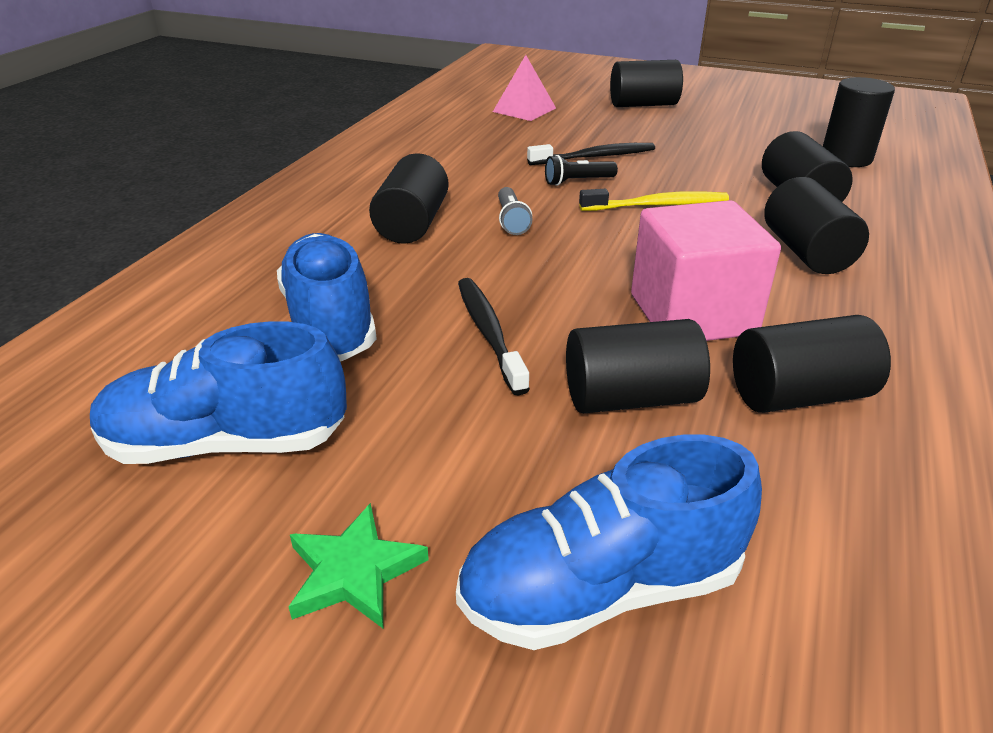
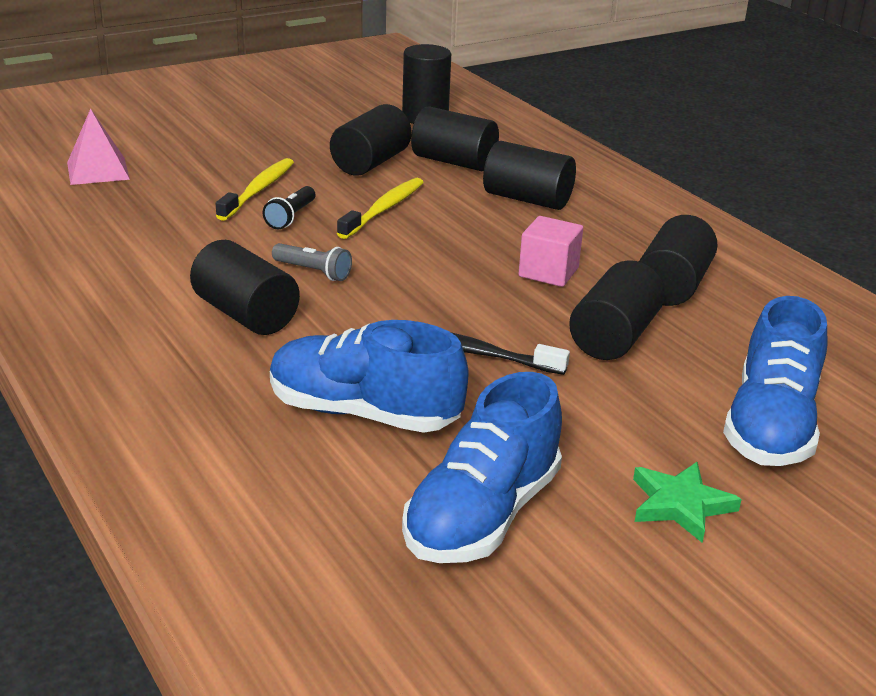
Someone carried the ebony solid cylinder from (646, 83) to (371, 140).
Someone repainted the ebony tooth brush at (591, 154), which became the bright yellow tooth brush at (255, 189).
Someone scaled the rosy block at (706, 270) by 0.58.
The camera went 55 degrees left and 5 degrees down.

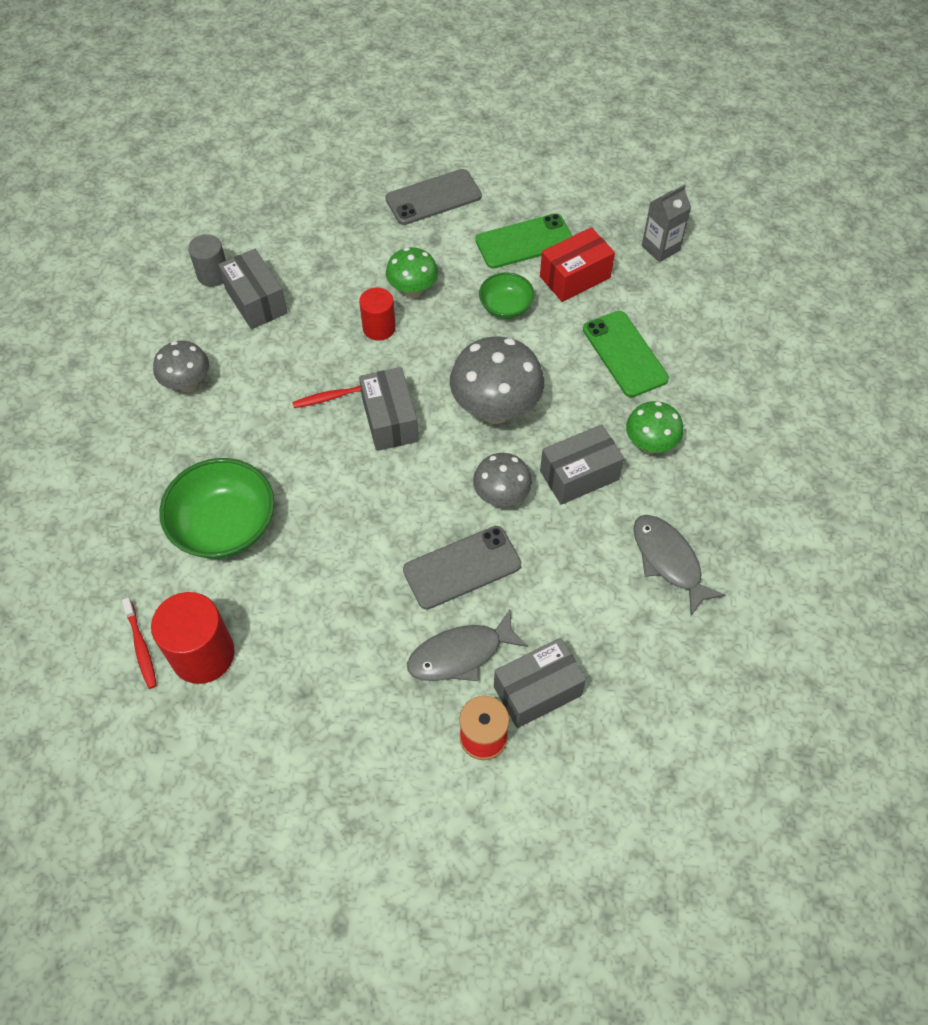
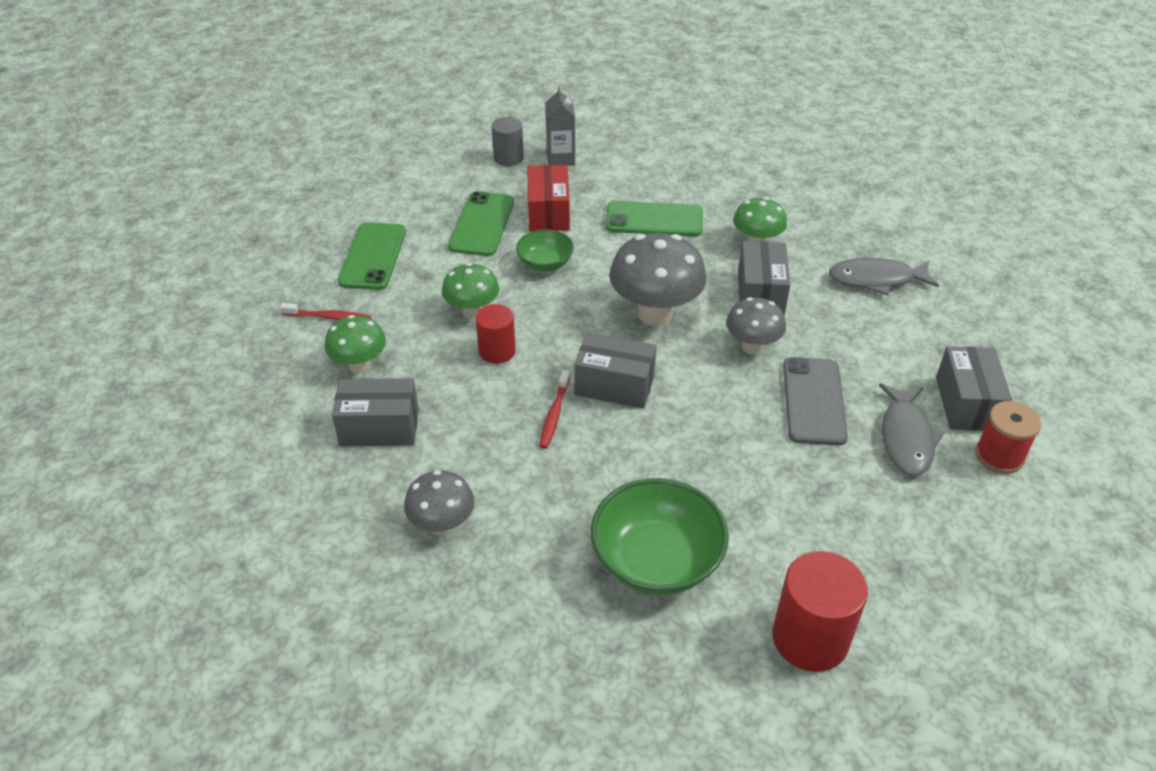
Someone repainted the grey phone at (433, 197), which became the leaf-green phone at (372, 256).
Someone carried the grey solid cylinder from (207, 260) to (508, 141).
Someone carried the scarlet tooth brush from (139, 643) to (325, 311).
Someone put down the leaf-green toadstool at (355, 344).
The camera went 60 degrees left and 15 degrees down.

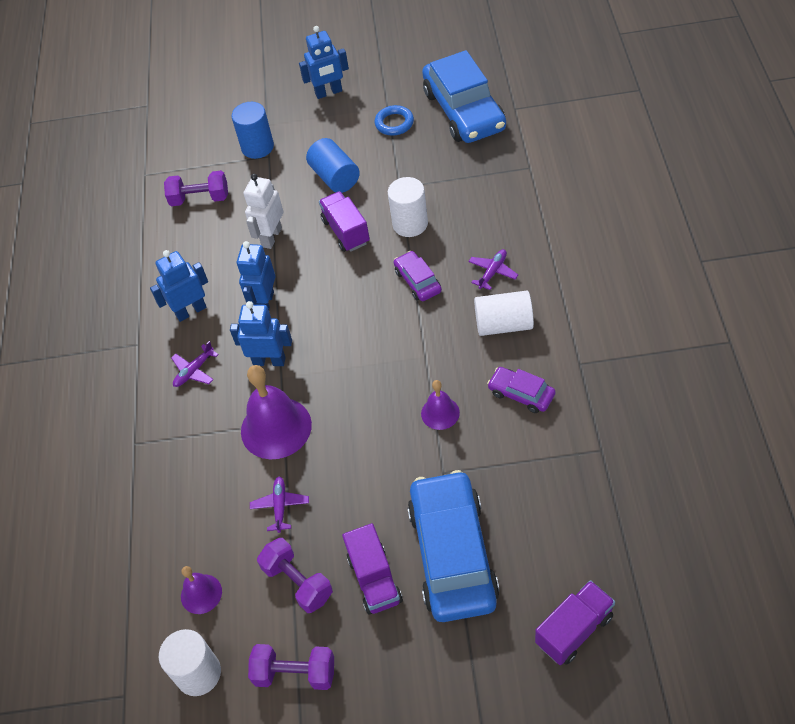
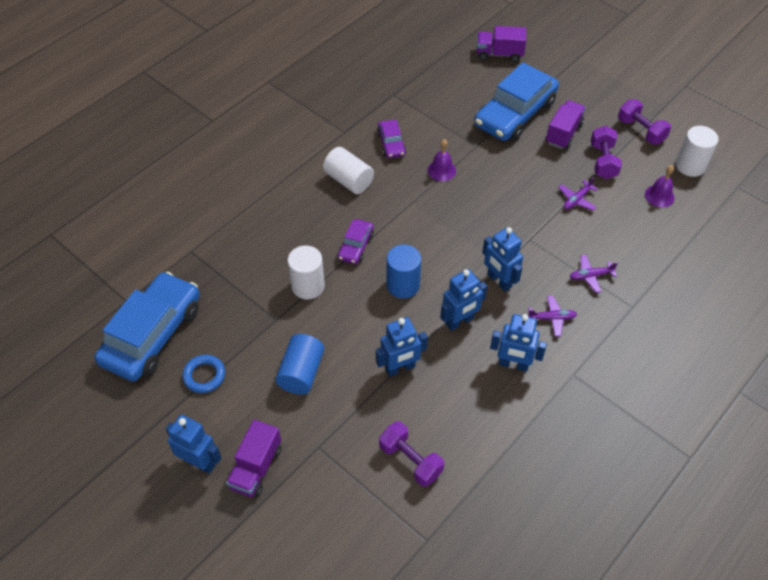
Someone carried the royal blue solid cylinder from (253, 130) to (404, 271).
Someone repainted the pure white toy robot at (263, 211), which became the royal blue toy robot at (402, 347).
Someone carried the violet lorry from (344, 221) to (253, 459).
Someone carried the violet plane from (493, 269) to (593, 274).
Someone took away the violet school bell at (276, 412).
The camera went 140 degrees left and 0 degrees up.

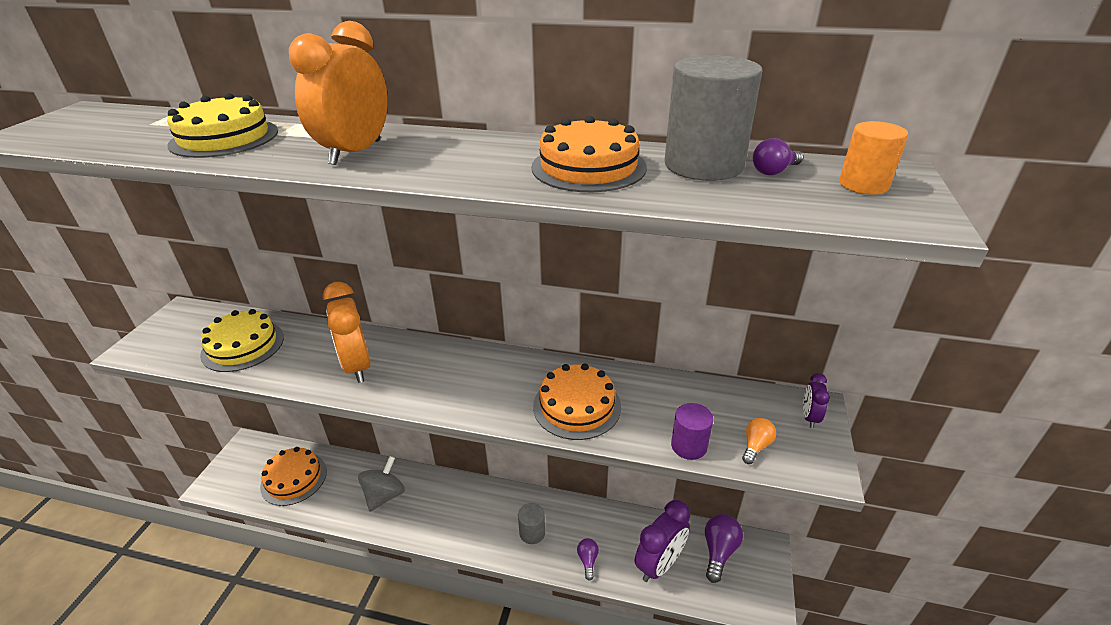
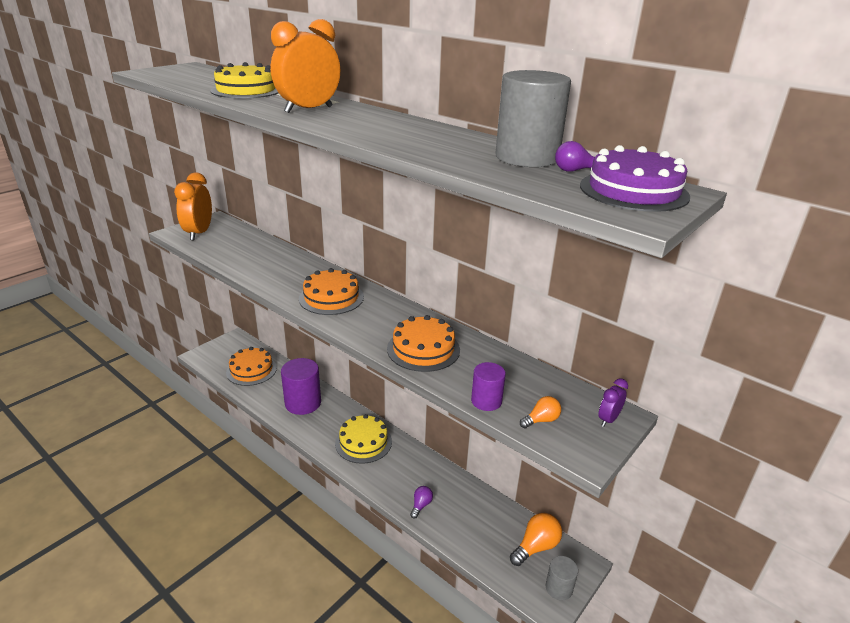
Someone carried the bright orange cake from (589, 154) to (331, 291).
Someone swapped the bright orange solid cylinder at (873, 158) for the violet cake at (635, 178).
Someone carried the bright orange alarm clock from (347, 332) to (193, 206).
Someone carried the bright yellow cake from (242, 340) to (363, 439).
Someone swapped the grey whirligig at (381, 484) for the violet solid cylinder at (301, 386).
Someone took away the violet alarm clock at (663, 541).
Someone carried the grey solid cylinder from (531, 523) to (562, 578).
Someone repainted the violet lightbulb at (724, 548), which became the bright orange lightbulb at (536, 539).
The camera went 25 degrees right and 5 degrees down.

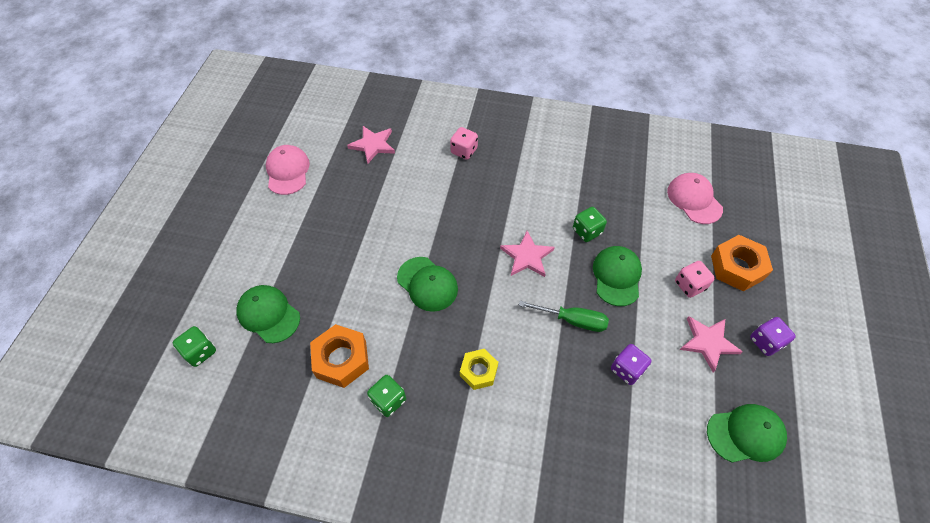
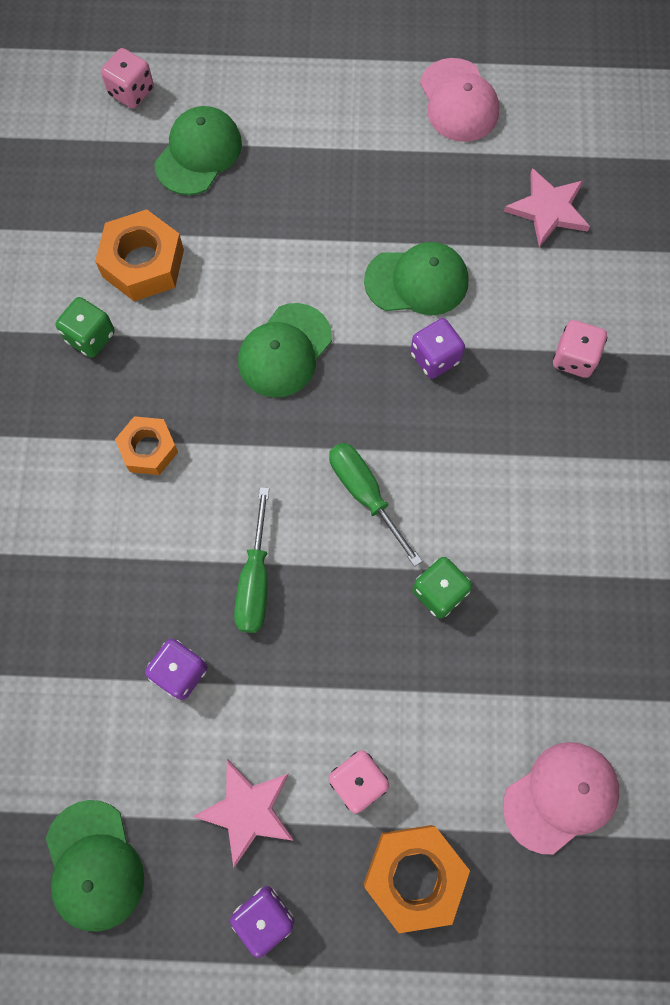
Someone rotated the rosy peaked cap at (288, 170) by 90 degrees clockwise.
Someone swapped the rosy five-pointed star at (527, 254) for the leaf-green hand screwdriver at (375, 505).
Someone carried the leaf-green peaked cap from (617, 276) to (416, 278).
Someone repainted the leaf-green die at (194, 346), which became the rosy die at (127, 78).
Someone repainted the bright yellow nut at (479, 369), which became the bright orange nut at (146, 445).
Someone put down the violet die at (437, 348).
The camera went 80 degrees right and 15 degrees up.

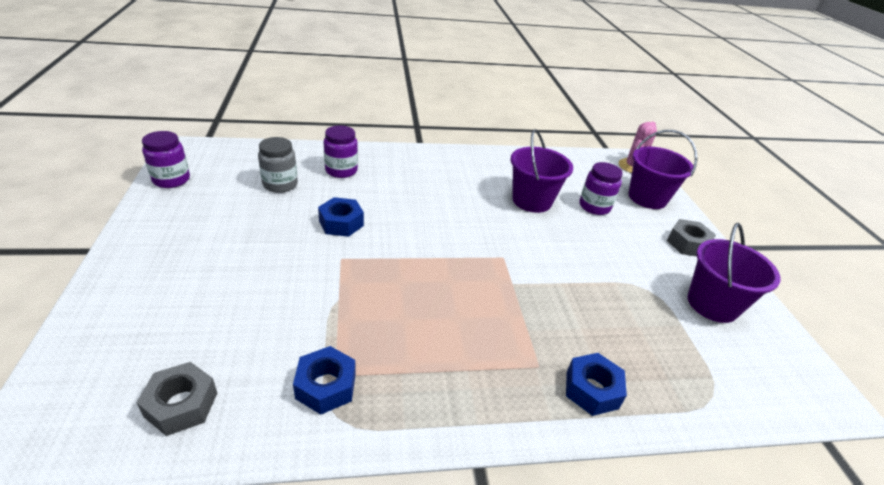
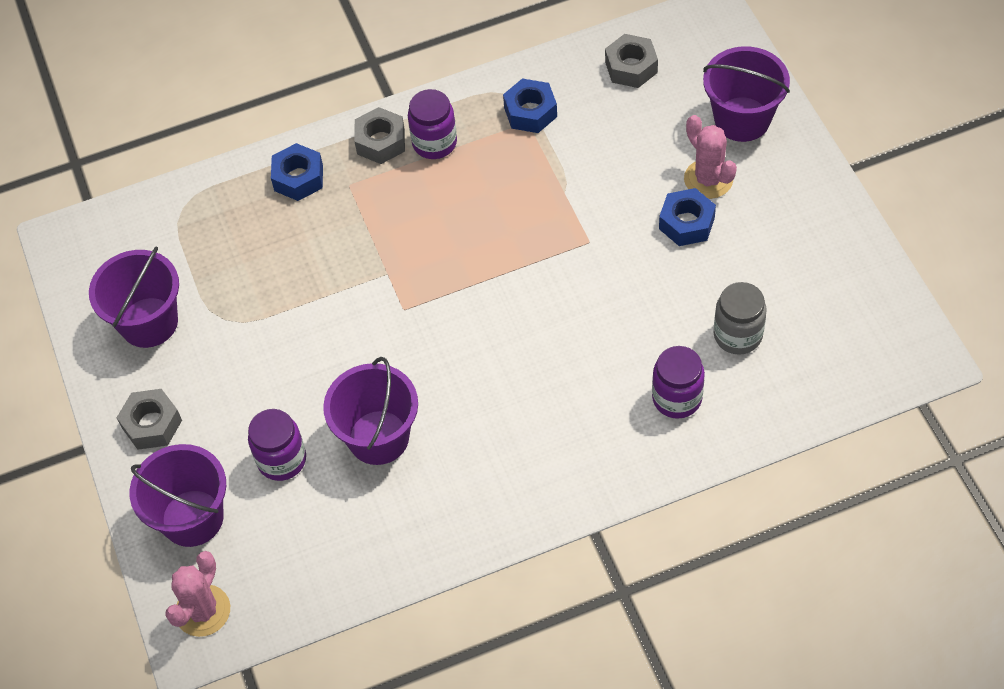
Someone carried the violet jar from (166, 159) to (432, 124).
Someone carried the royal blue nut from (341, 217) to (687, 217).
Someone put down the violet sand bucket at (746, 94).
Someone put down the grey nut at (379, 135).
Someone put down the rosy prickly plant at (710, 157).
The camera went 175 degrees right and 20 degrees up.

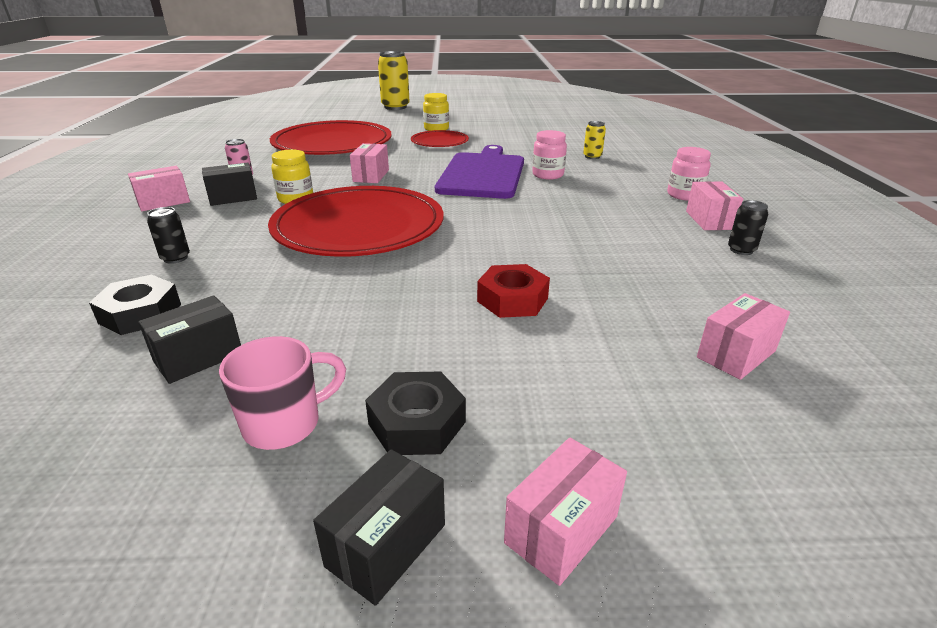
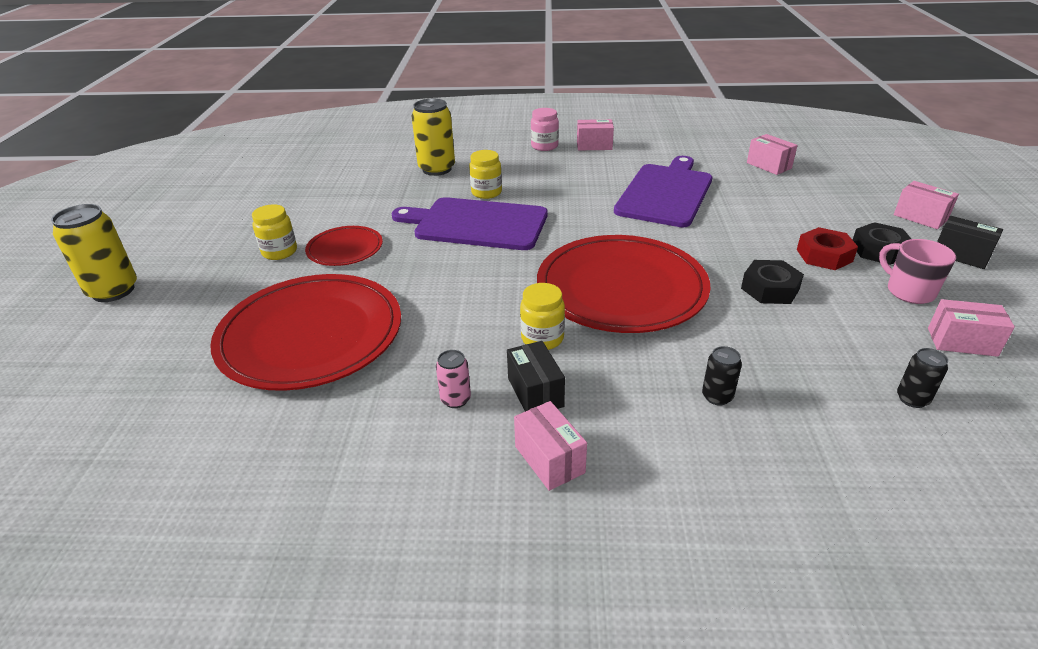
Someone scaled the bright yellow tin at (594, 140) by 1.99.
Someone repainted the rosy jar at (549, 155), which became the bright yellow jar at (485, 174).
Someone carried the rosy box from (369, 163) to (971, 328).
Someone carried the ebony tin from (748, 227) to (922, 378).
Someone carried the scarlet nut from (513, 291) to (827, 248).
Someone carried the ebony nut from (135, 305) to (772, 282).
Someone took away the ebony box at (189, 339).
Someone put down the violet bread board at (663, 191).
The camera went 85 degrees left and 5 degrees up.

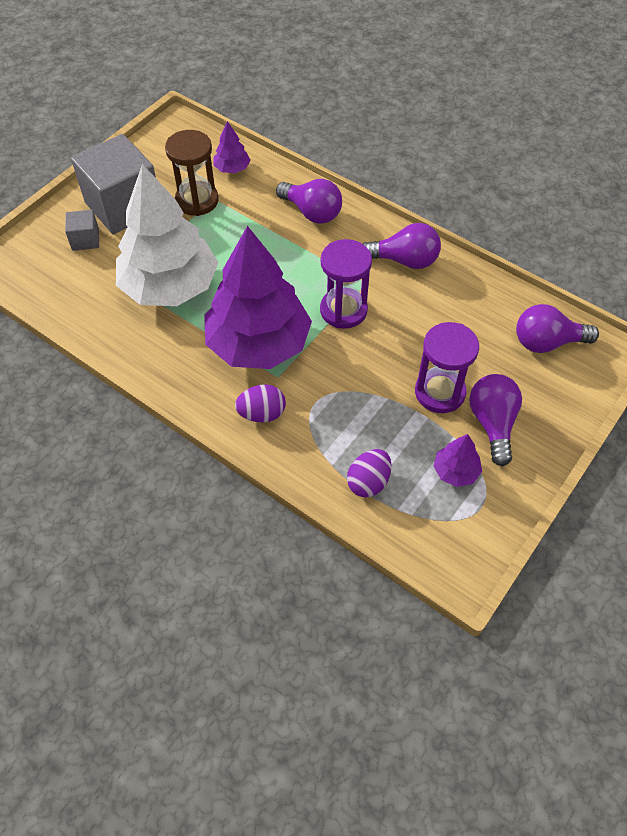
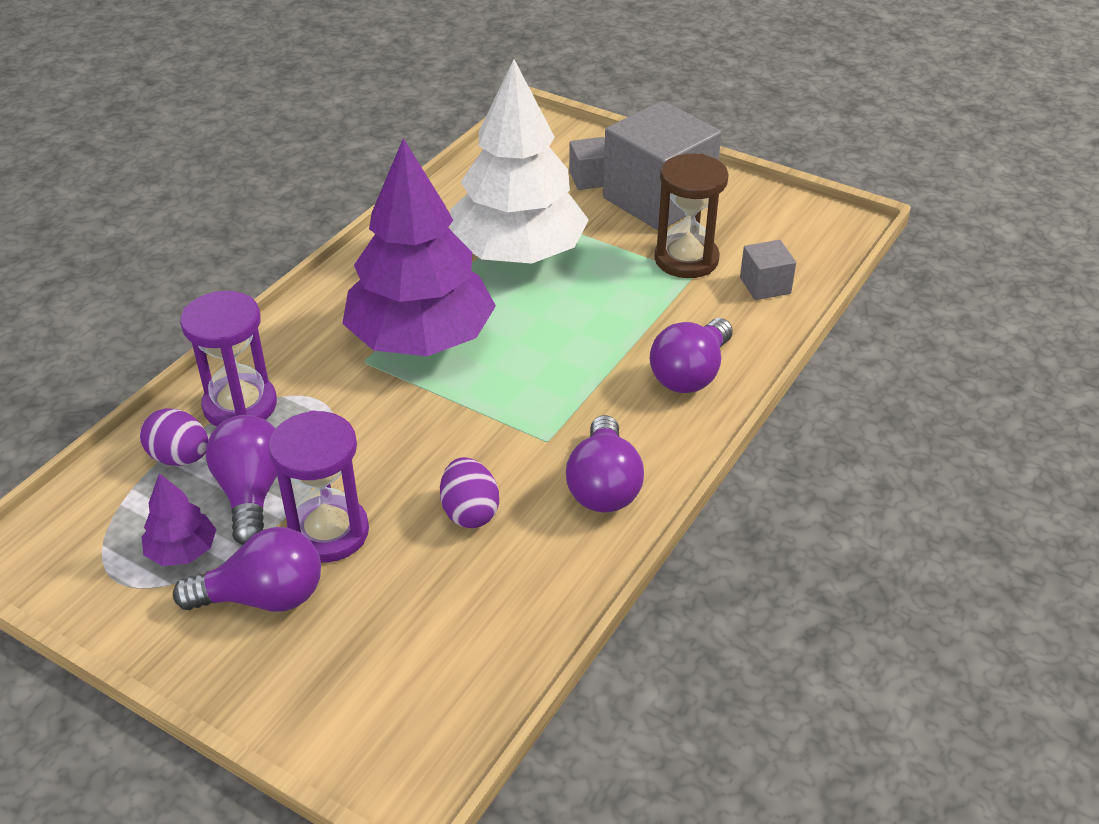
Someone swapped the violet toy tree at (231, 147) for the grey block at (768, 270).
Someone carried the violet sand timer from (346, 284) to (228, 359).
Someone carried the violet lightbulb from (557, 328) to (241, 480).
Someone carried the violet egg from (260, 403) to (469, 492).
The camera went 85 degrees right and 15 degrees down.

